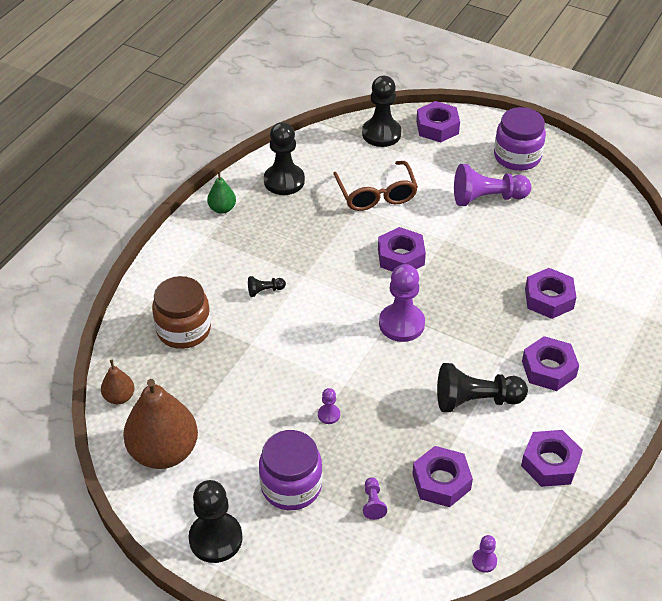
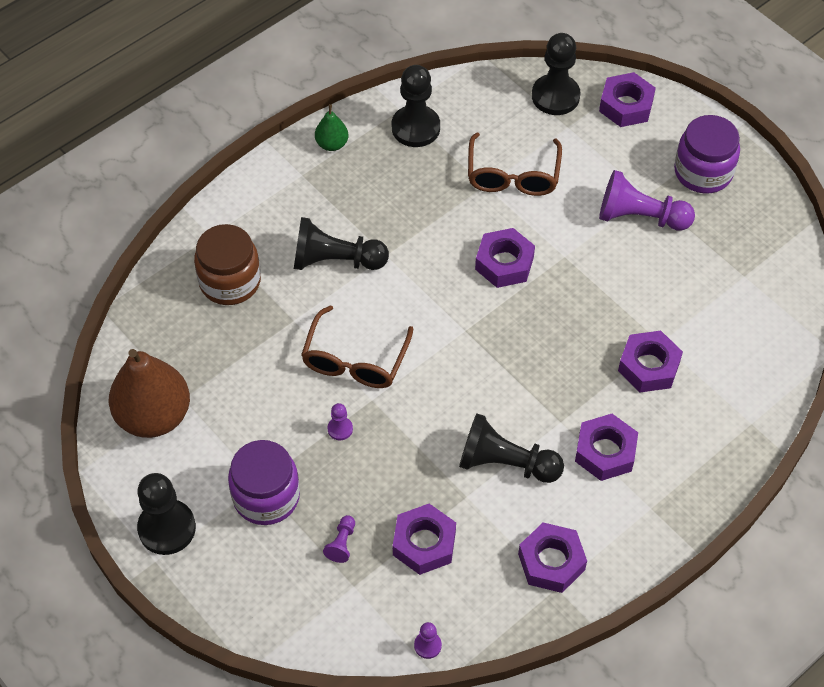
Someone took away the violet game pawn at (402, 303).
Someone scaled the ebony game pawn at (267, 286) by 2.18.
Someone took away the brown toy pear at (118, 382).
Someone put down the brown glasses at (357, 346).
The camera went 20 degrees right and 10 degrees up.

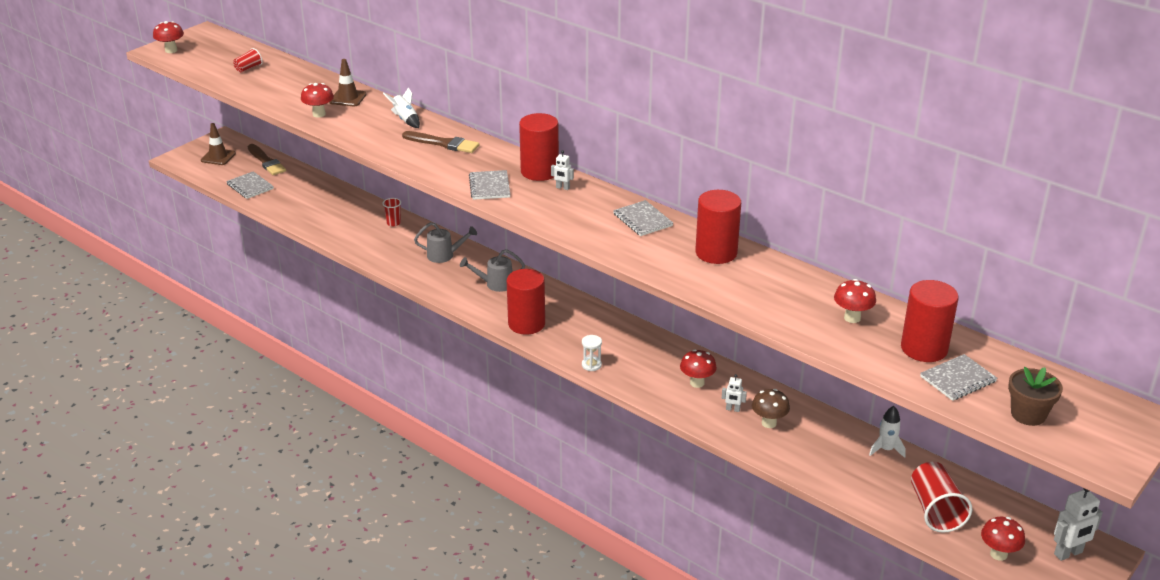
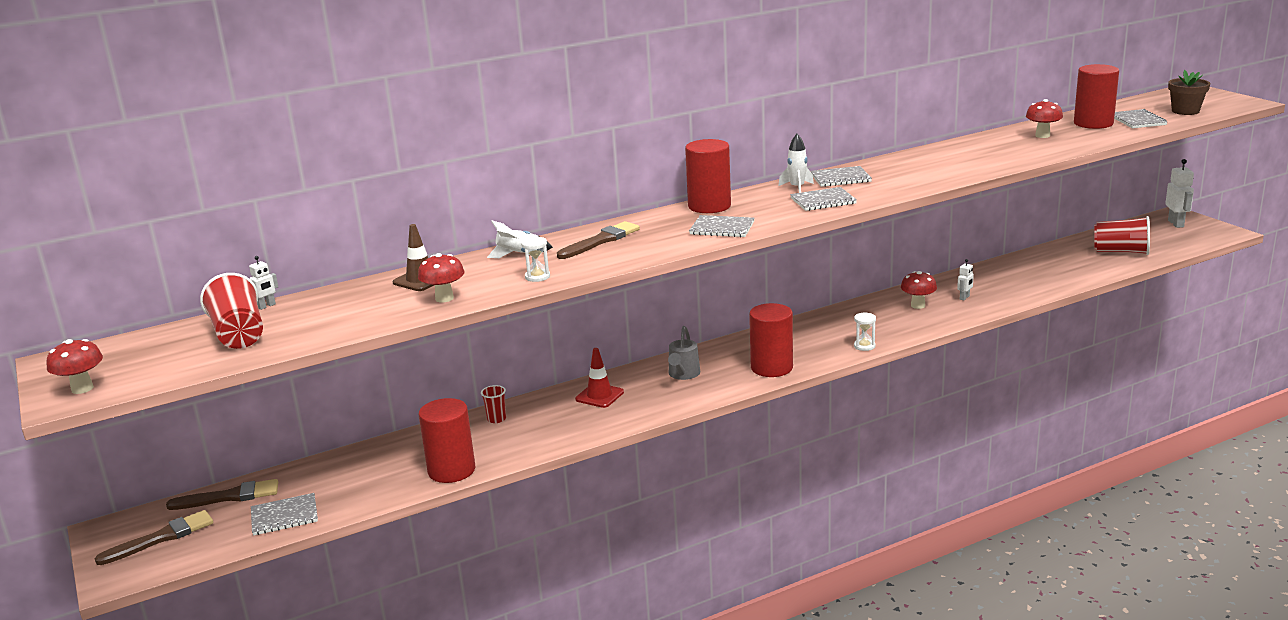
Someone scaled the scarlet cup at (248, 60) by 1.93.
Someone swapped the brown traffic cone at (218, 144) for the brown paint brush at (154, 537).
Someone carried the pure white toy robot from (562, 170) to (263, 283).
Someone carried the scarlet solid cylinder from (718, 227) to (447, 440).
Someone swapped the grey sprinkling can at (445, 242) for the scarlet traffic cone at (599, 378).
Someone took away the brown toadstool at (771, 408).
Someone carried the pure white toy rocket from (887, 432) to (796, 163).
Someone took away the scarlet toadstool at (1003, 539).
Someone put down the grey exercise book at (823, 199).
Someone put down the pure white sand timer at (535, 259).
The camera went 65 degrees left and 10 degrees down.

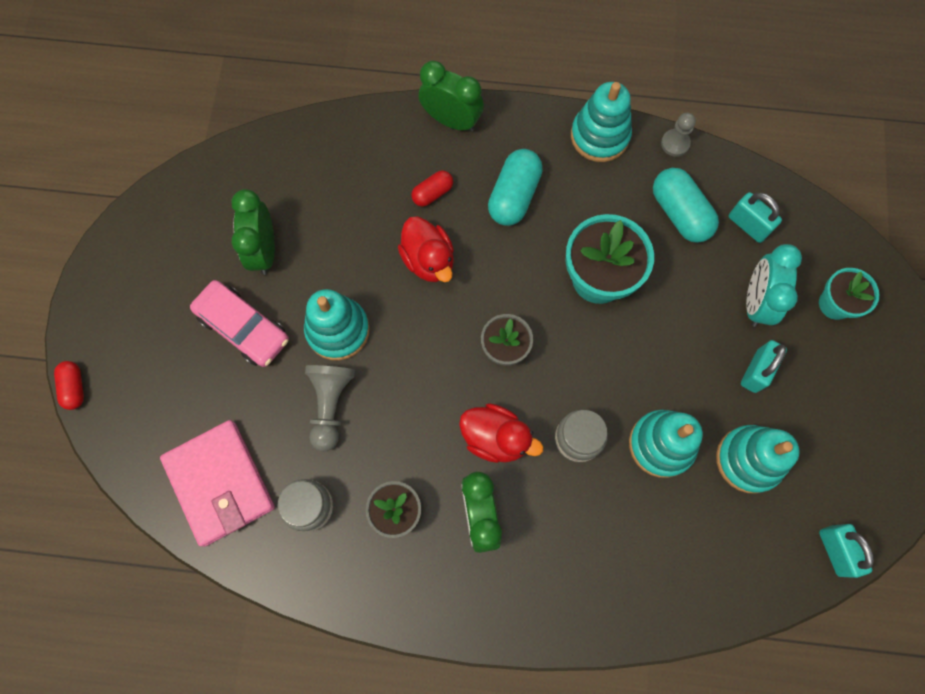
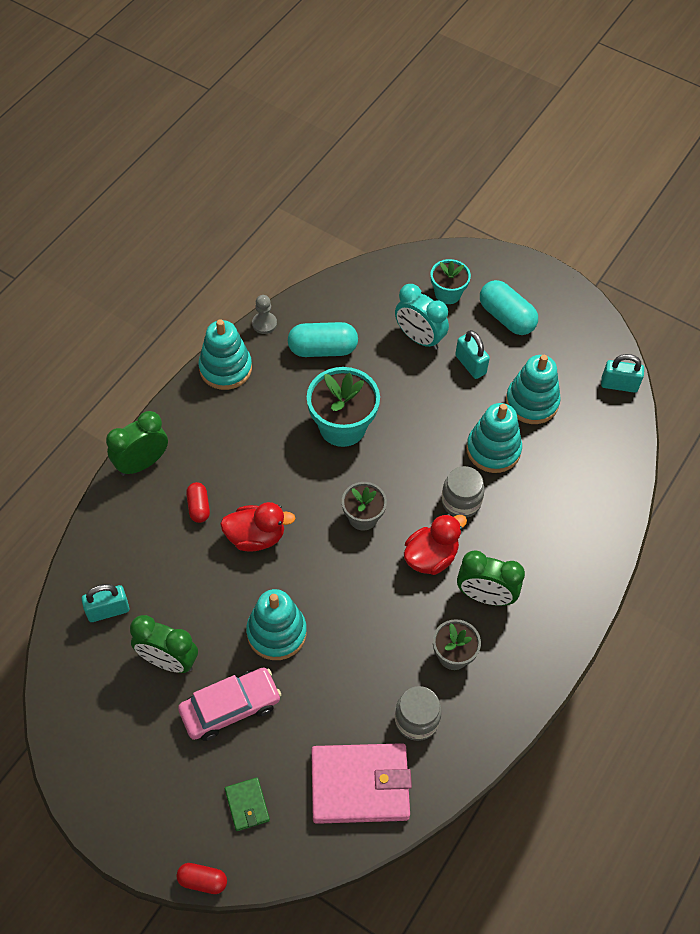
Someone carried the aqua pill from (515, 187) to (509, 307).
Someone carried the aqua padlock from (755, 217) to (105, 603).
Someone took away the grey game pawn at (330, 408).
Someone put down the leaf-green billfold at (247, 804).
The camera went 65 degrees left and 15 degrees down.

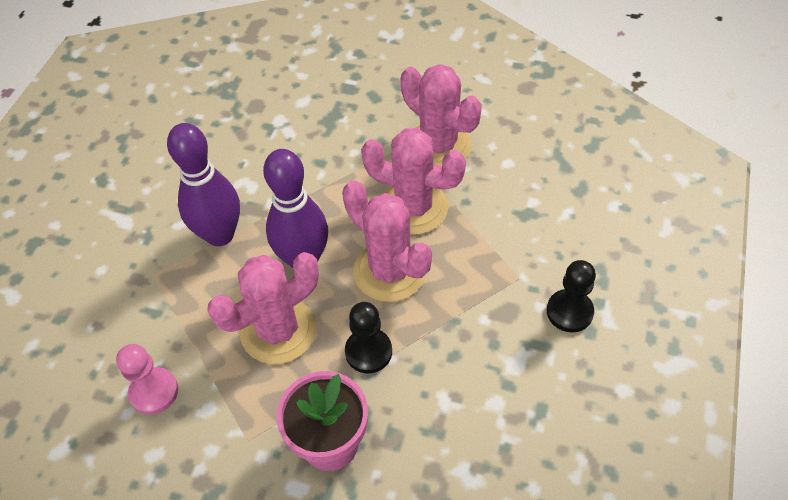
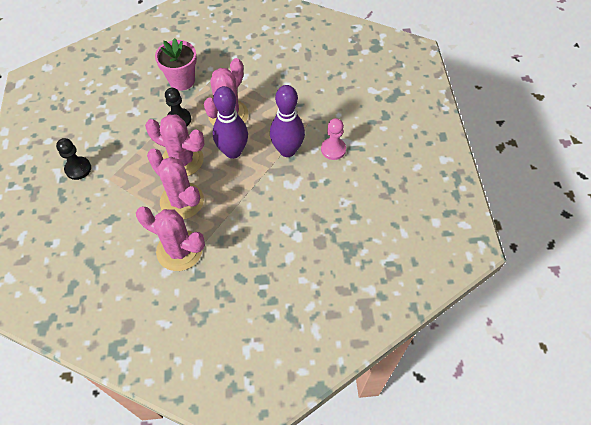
Someone rotated the rosy prickly plant at (413, 181) by 45 degrees clockwise.
Someone carried the rosy game pawn from (147, 379) to (333, 139).
The camera went 155 degrees right and 5 degrees up.

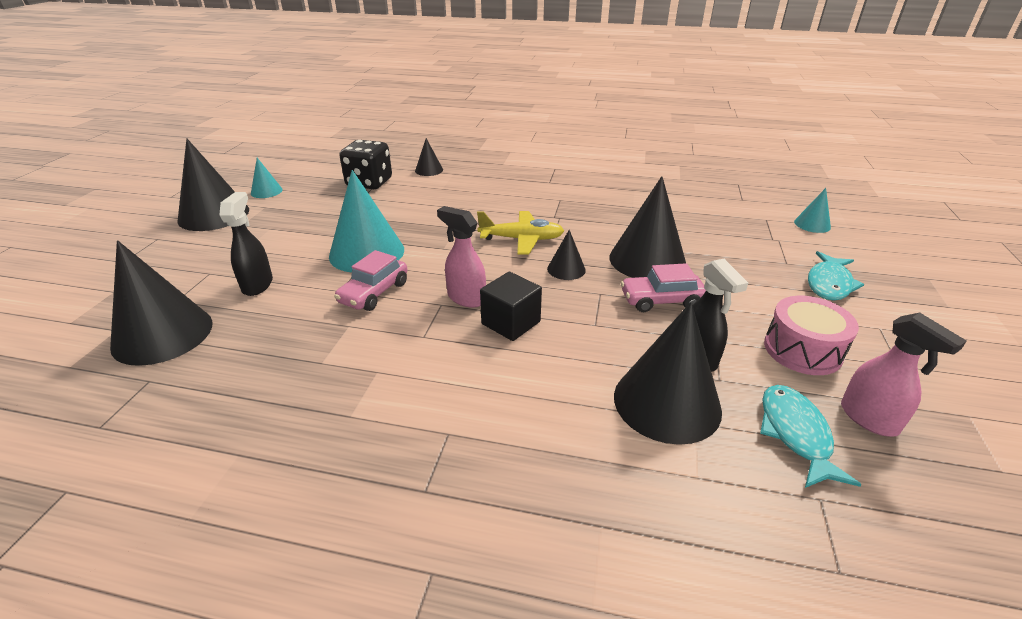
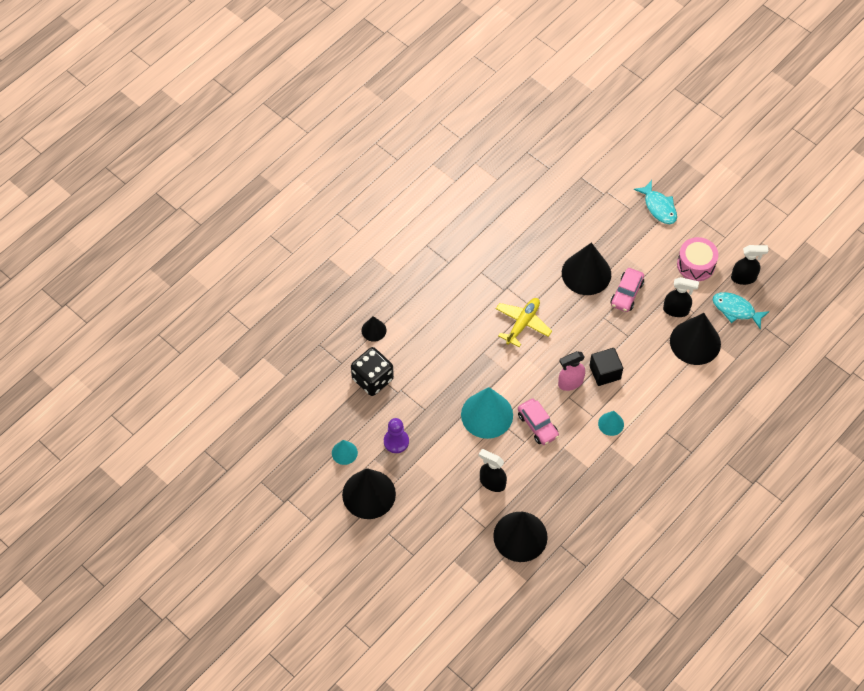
Someone carried the aqua solid cone from (812, 210) to (611, 423).
Someone took away the ebony solid cone at (566, 255).
Someone repainted the rosy sprayer at (904, 375), which became the ebony sprayer at (750, 265).
Someone put down the violet game pawn at (396, 435).
The camera went 60 degrees left and 25 degrees up.

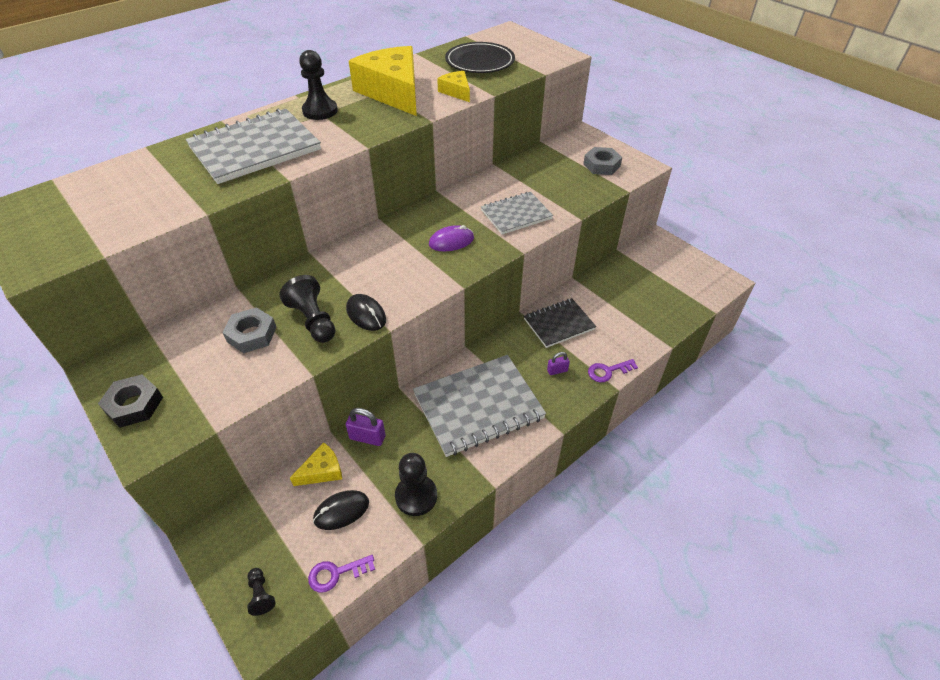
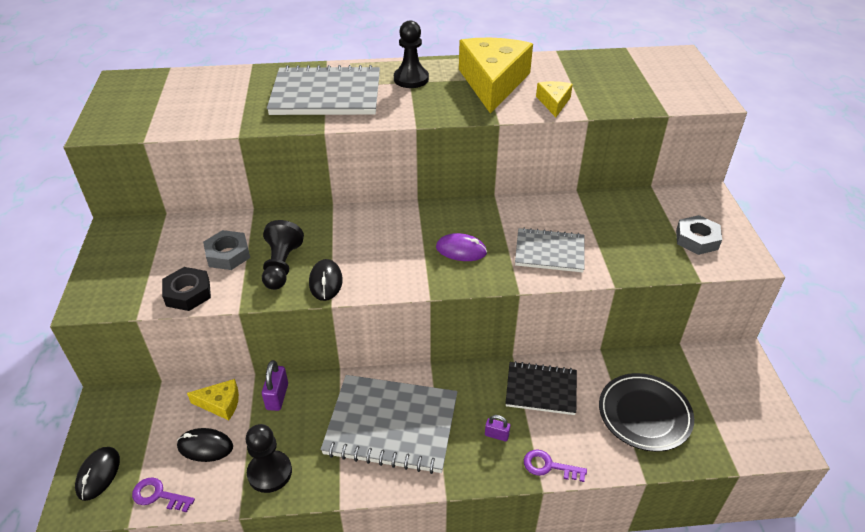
Someone carried the ebony flat dish from (480, 57) to (646, 412).
Someone carried the ebony nut from (130, 401) to (186, 289).
Someone rotated the violet padlock at (366, 427) by 45 degrees clockwise.
Someone swapped the ebony game pawn at (261, 592) for the ebony computer mouse at (97, 474).
The camera went 35 degrees right and 5 degrees down.

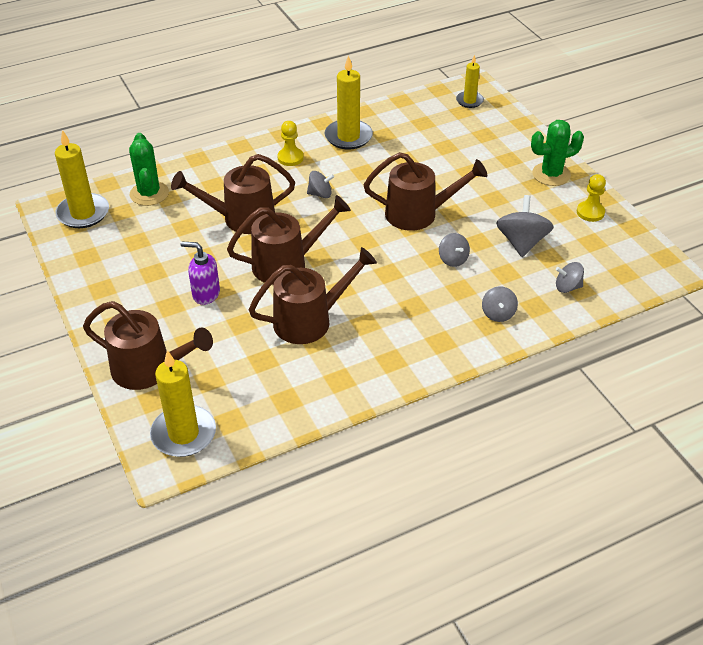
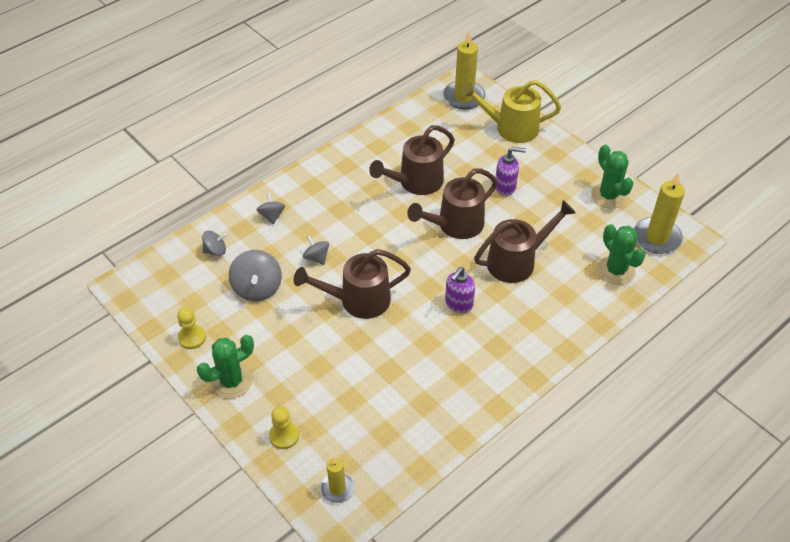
Someone took away the bright yellow wax candle at (348, 102).
Someone carried the bright yellow game pawn from (290, 143) to (284, 427).
Someone swapped the grey whirligig at (320, 184) for the violet soap pump at (460, 290).
Someone repainted the brown sprinkling can at (148, 345), which became the bright yellow sprinkling can at (511, 111).
Someone put down the leaf-green prickly plant at (612, 176).
The camera went 165 degrees right and 5 degrees up.

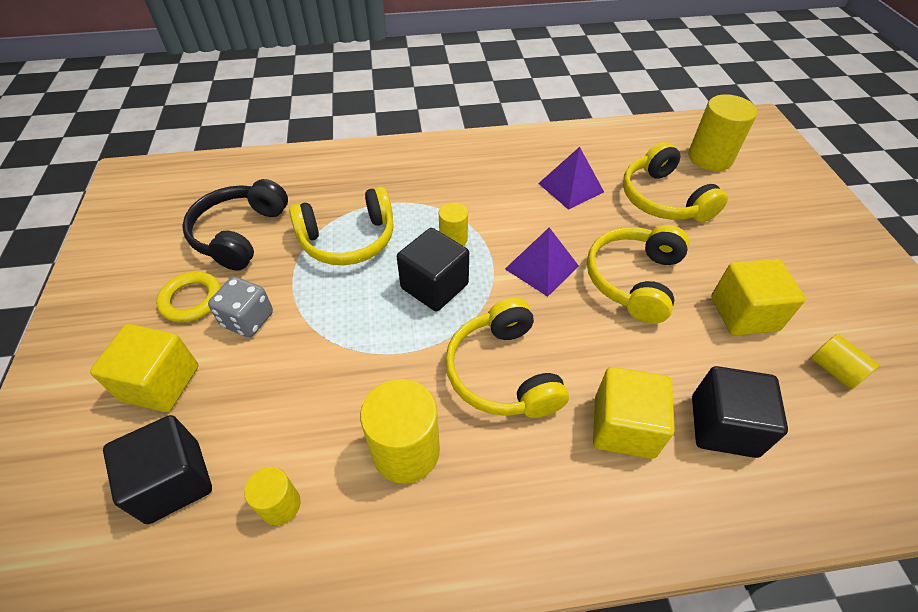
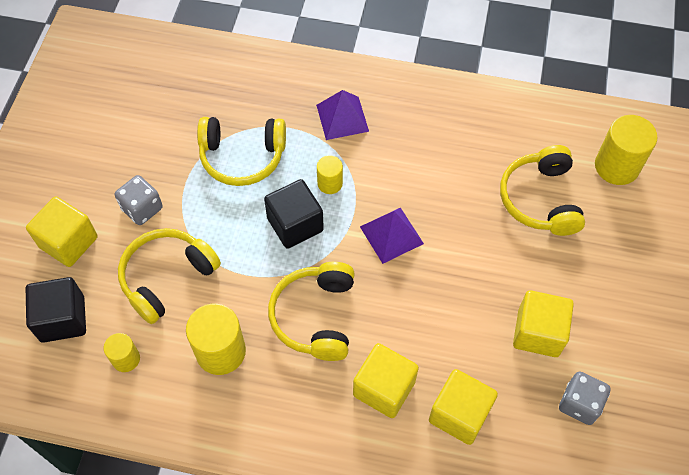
Someone carried the violet pyramid from (571, 178) to (342, 115).
Someone took away the ebony over-ear headphones at (235, 225).
Someone carried the bright yellow over-ear headphones from (638, 274) to (169, 276).
Someone took away the bright yellow hoop at (188, 297).
Someone swapped the bright yellow solid cylinder at (845, 362) for the grey die at (585, 398).
Someone repainted the ebony block at (740, 412), which became the bright yellow block at (463, 407).
The camera went 20 degrees right and 10 degrees up.

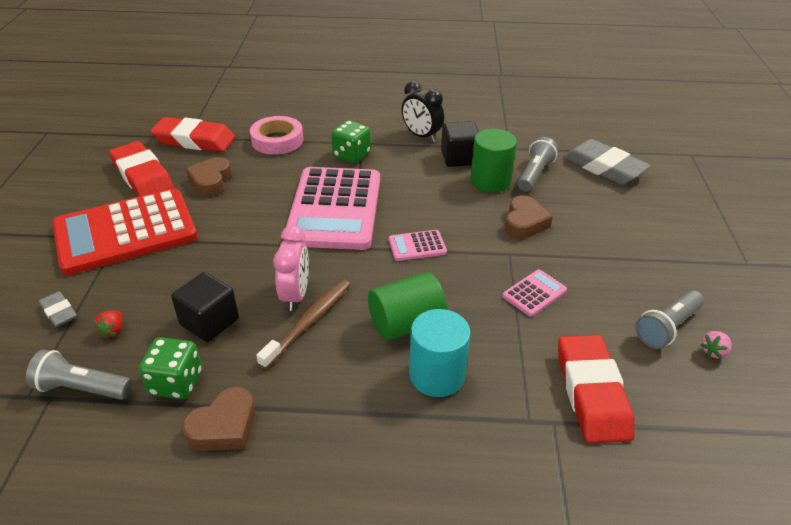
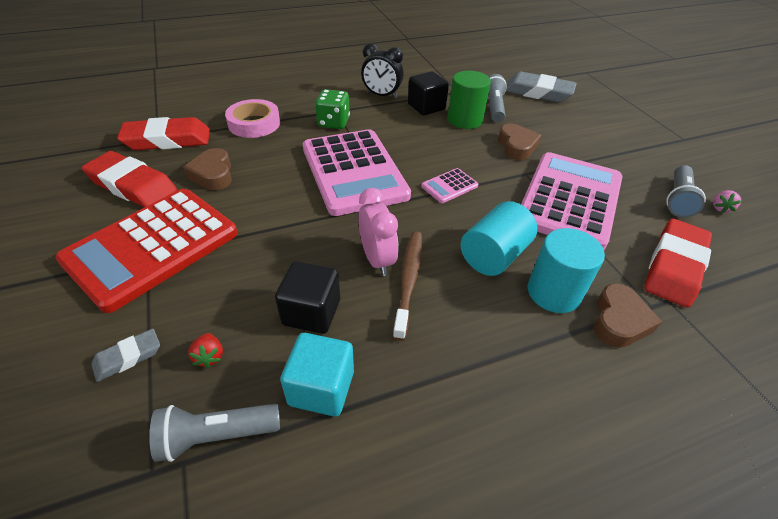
Someone scaled the rosy calculator at (534, 293) by 2.45.
Someone repainted the leaf-green solid cylinder at (407, 306), which became the aqua solid cylinder at (499, 238).
Someone rotated the grey gum eraser at (58, 309) by 60 degrees counterclockwise.
Someone rotated the scarlet gum eraser at (596, 389) by 60 degrees clockwise.
Someone swapped the leaf-green die at (170, 368) for the aqua block at (317, 375).
Someone carried the brown love heart from (218, 419) to (628, 315).
The camera went 25 degrees left and 5 degrees up.

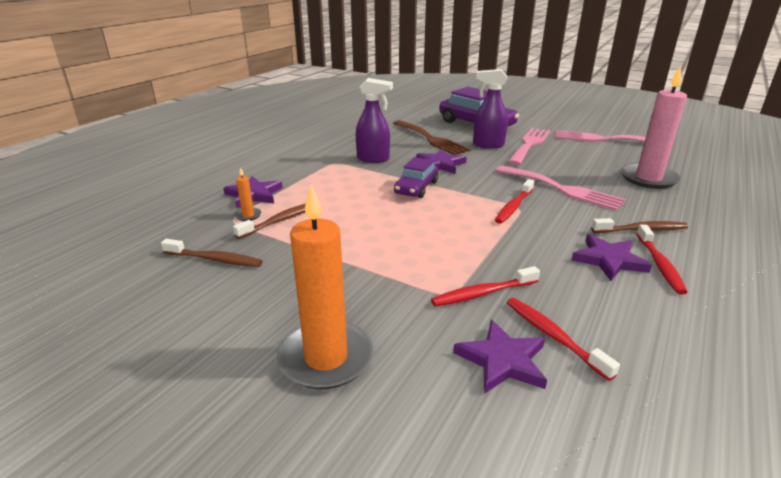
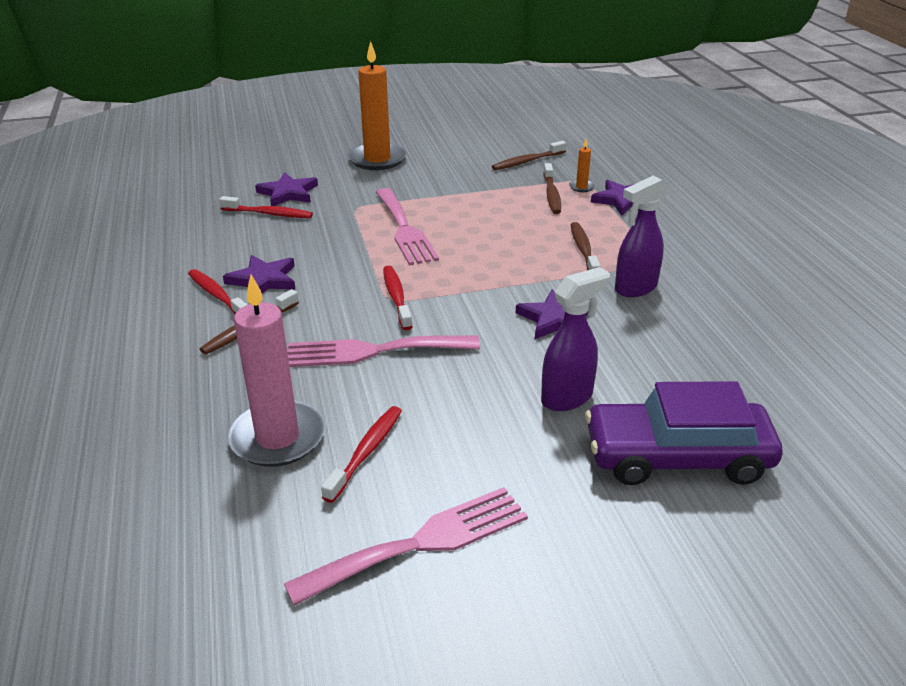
Someone took away the brown table fork at (431, 137).
Someone carried the rosy table fork from (529, 146) to (407, 226).
Someone took away the violet toy car at (416, 177).
Someone carried the scarlet tooth brush from (485, 286) to (361, 454).
Someone put down the brown tooth brush at (586, 246).
The camera went 135 degrees right and 5 degrees up.

